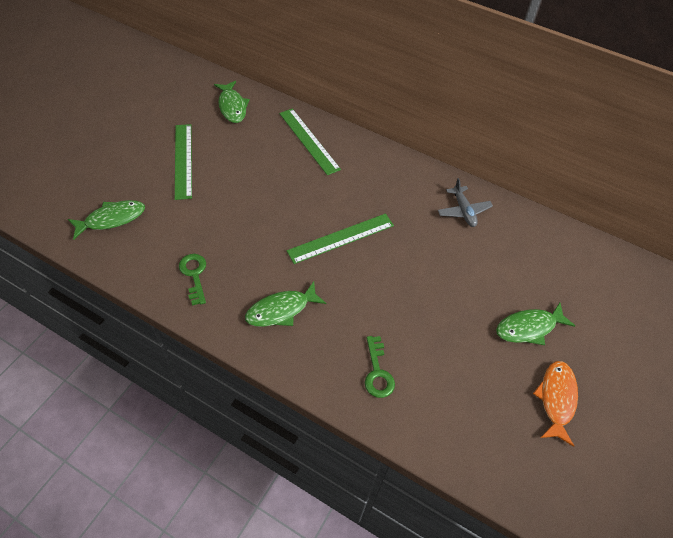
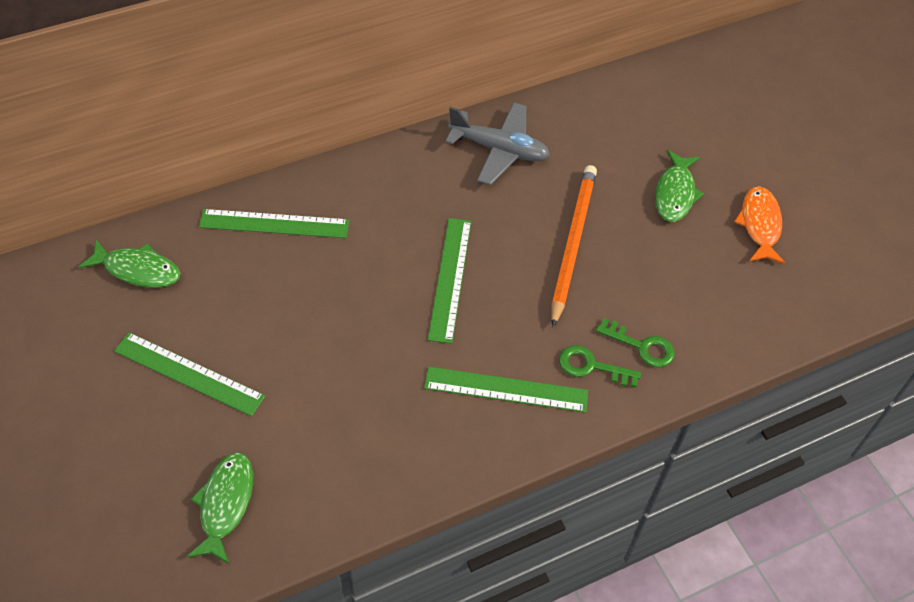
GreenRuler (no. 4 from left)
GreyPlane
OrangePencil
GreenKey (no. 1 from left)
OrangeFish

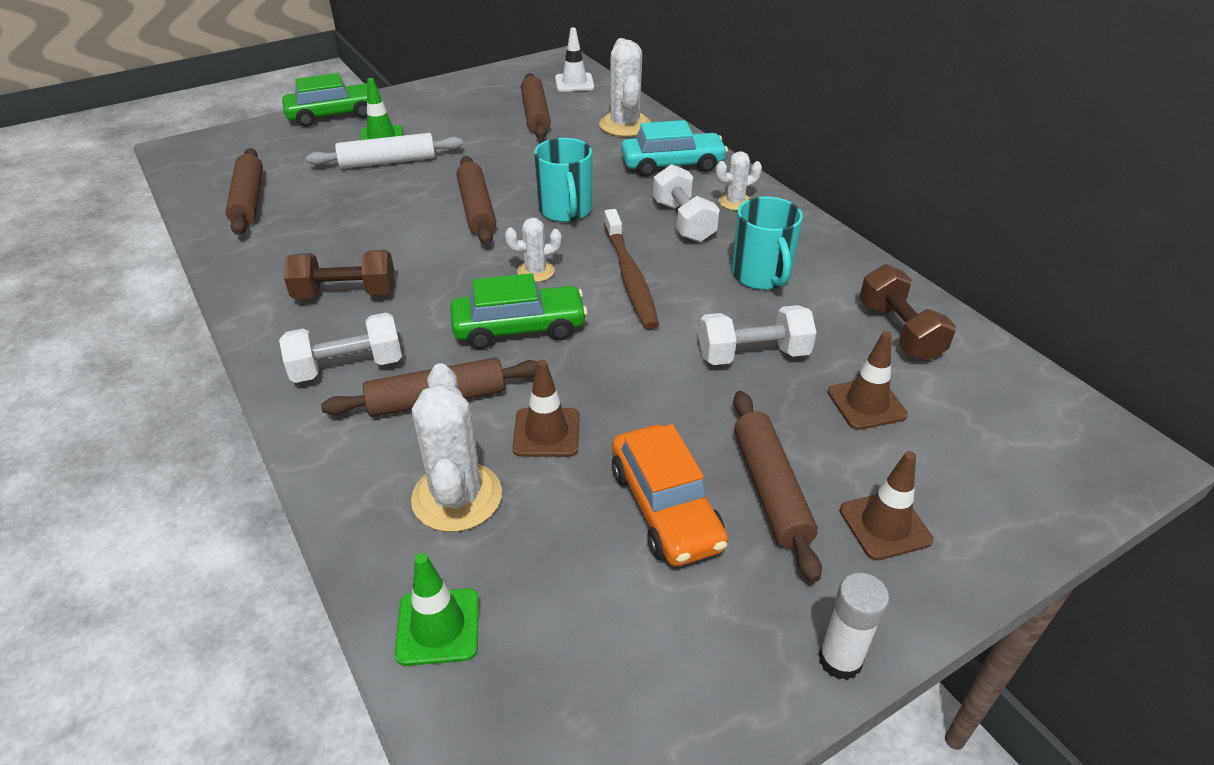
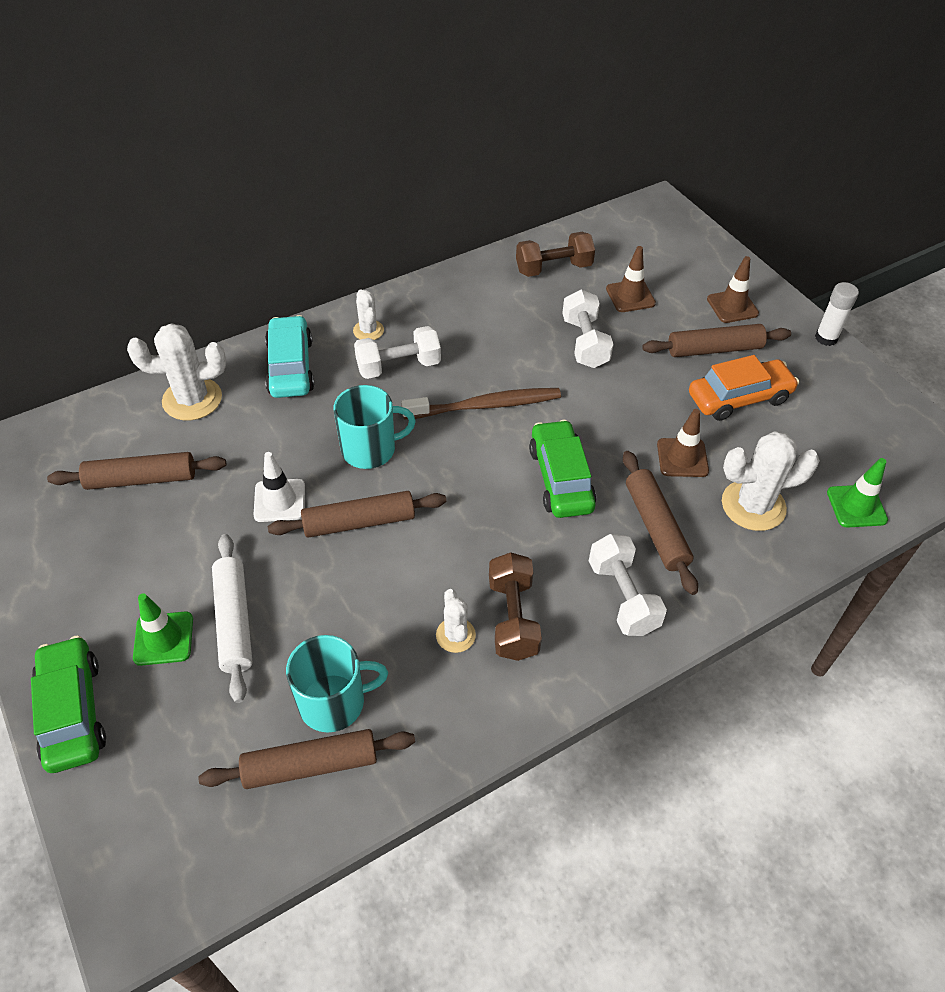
WhiteTrafficCone
TurquoiseMug (no. 1 from left)
WhiteCactus (no. 3 from left)

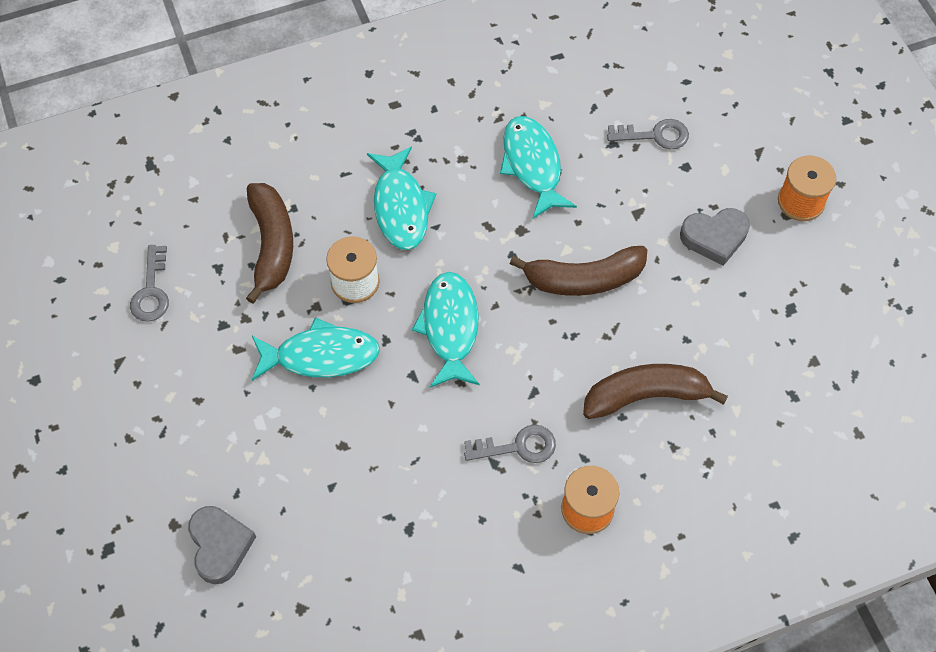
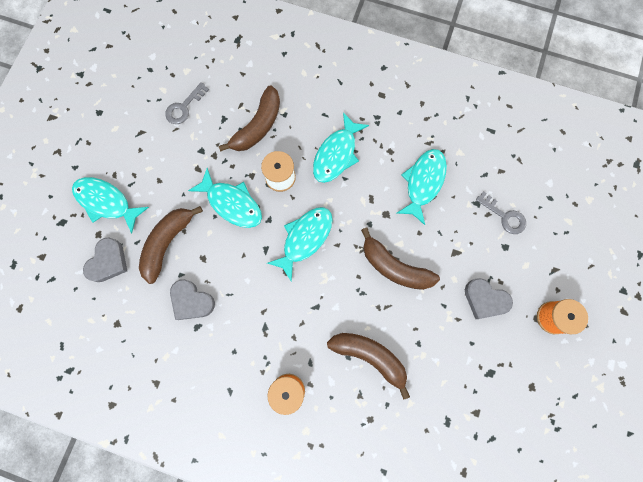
TurquoiseFish (no. 1 from left)
BrownBanana (no. 1 from left)
GreyHeart (no. 2 from left)
GreyKey (no. 2 from left in the first image)

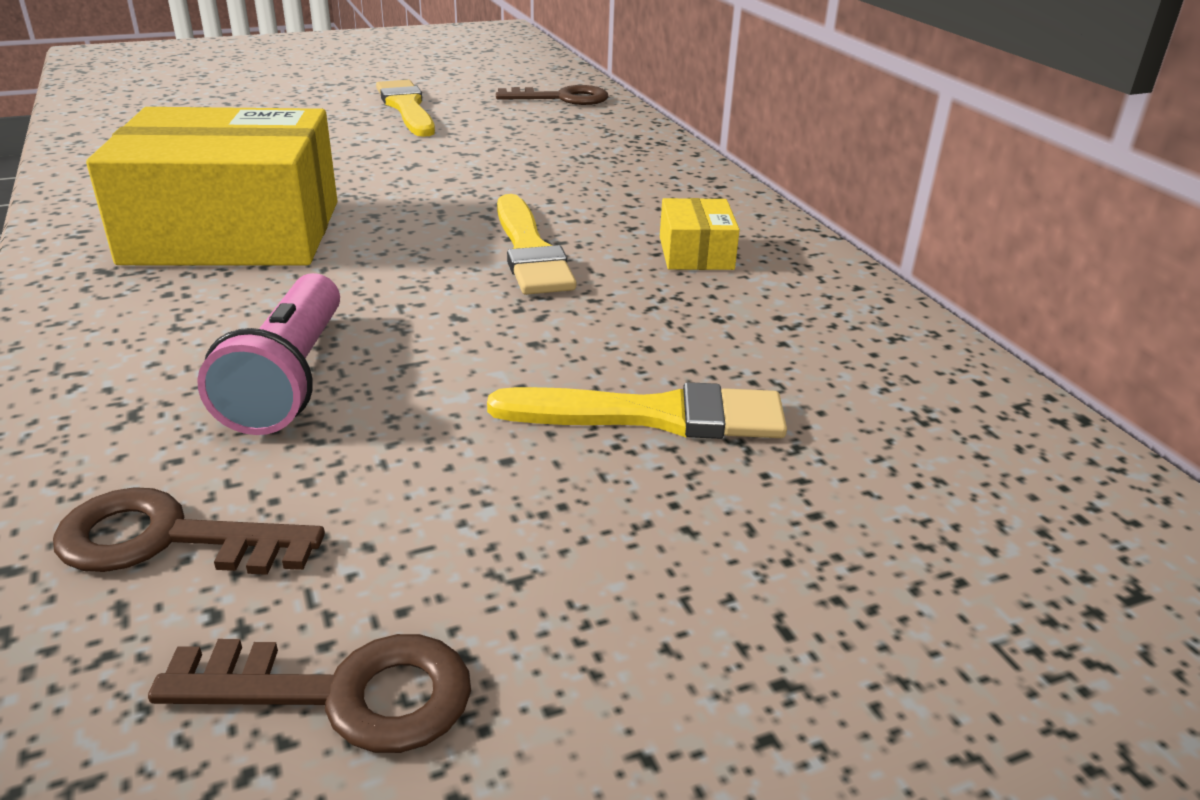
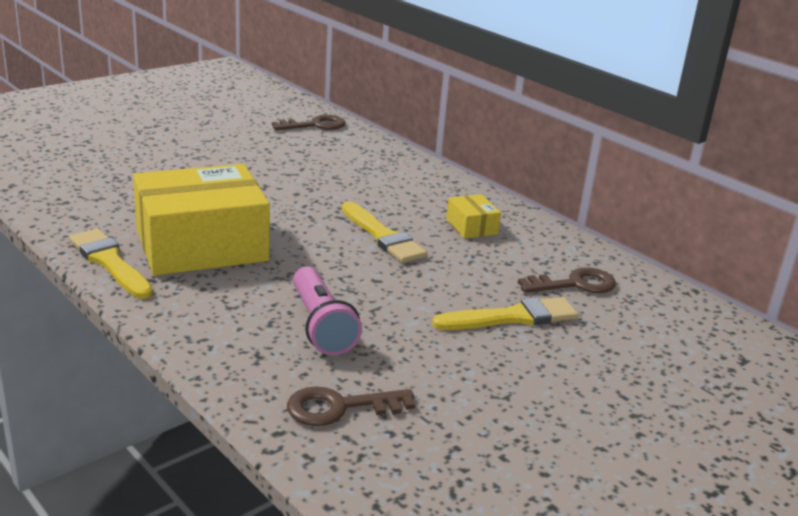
YellowBrush (no. 1 from left)
BrownKey (no. 3 from left)

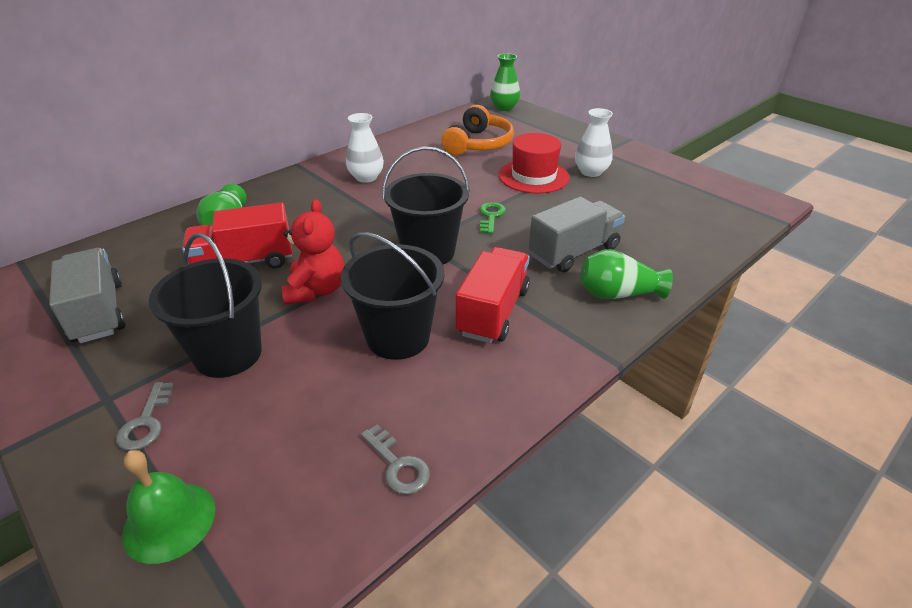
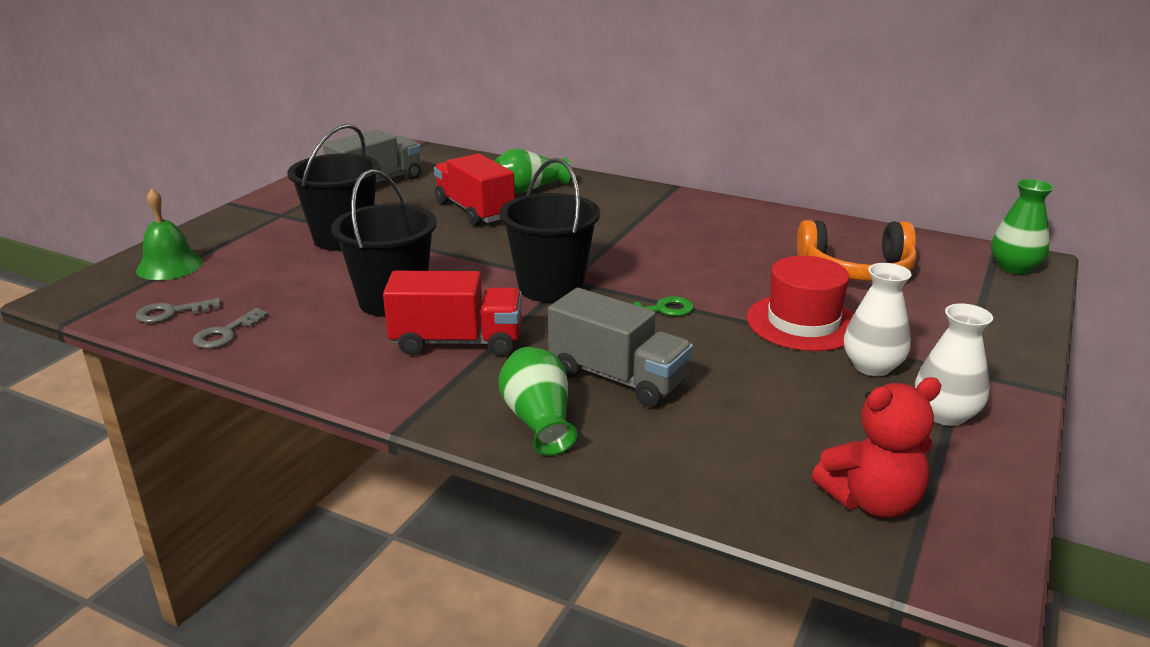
GreyKey (no. 1 from left)
RedTeddyBear
WhiteVase (no. 2 from left)

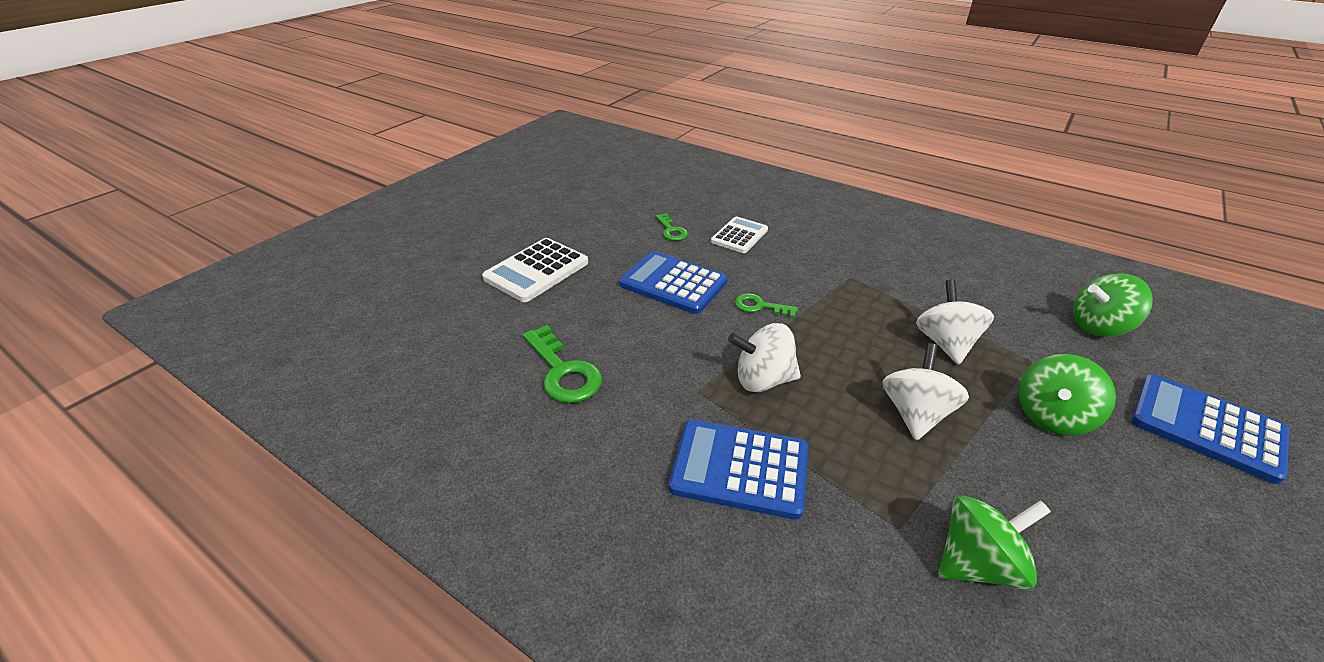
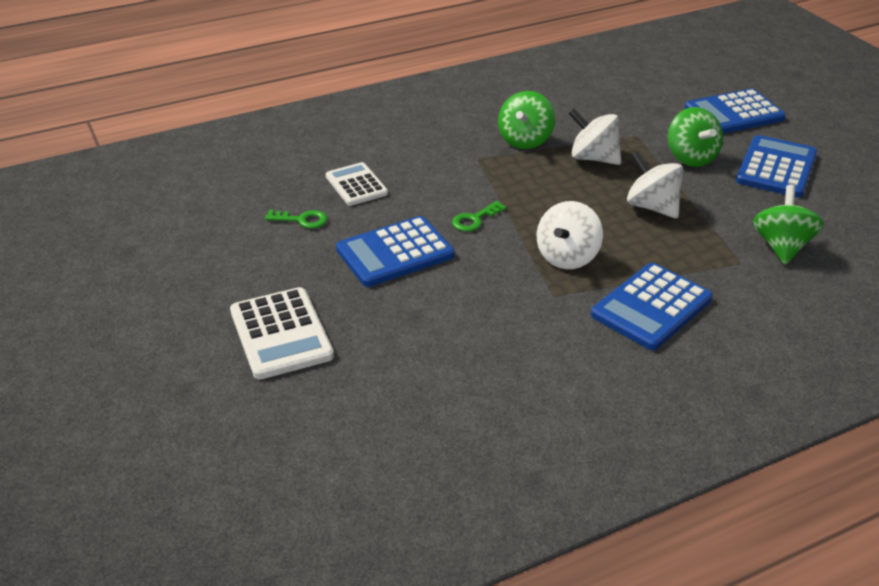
GreenSpinningTop (no. 1 from left)
BlueCalculator (no. 4 from left)
GreenKey (no. 1 from left in the first image)

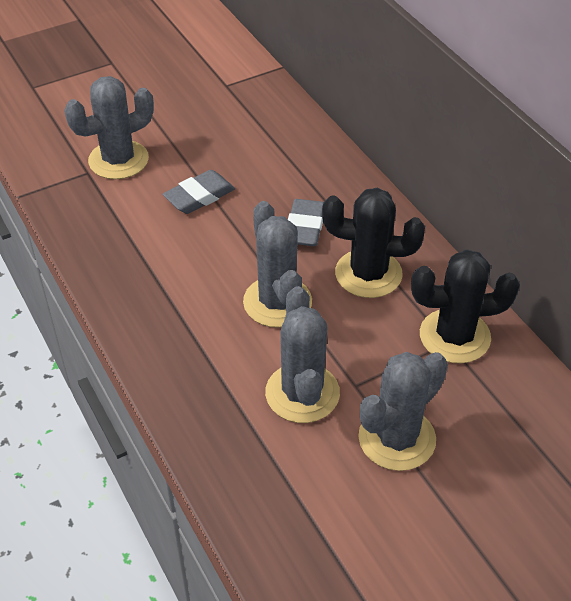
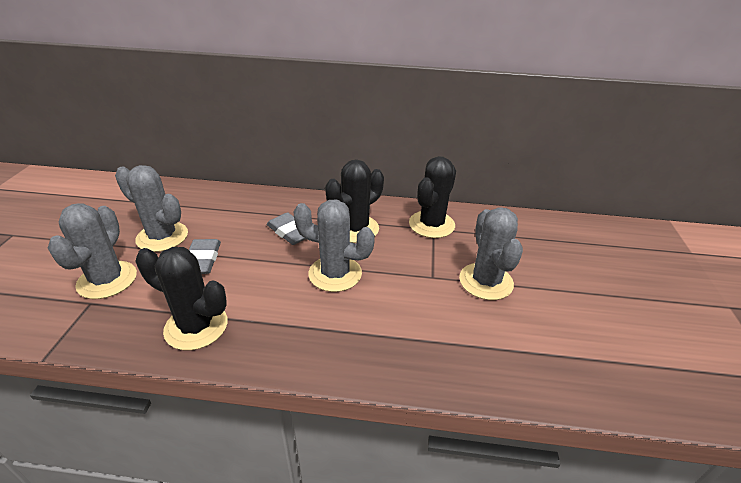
GreyCactus (no. 2 from left)
BlackCactus (no. 1 from left)

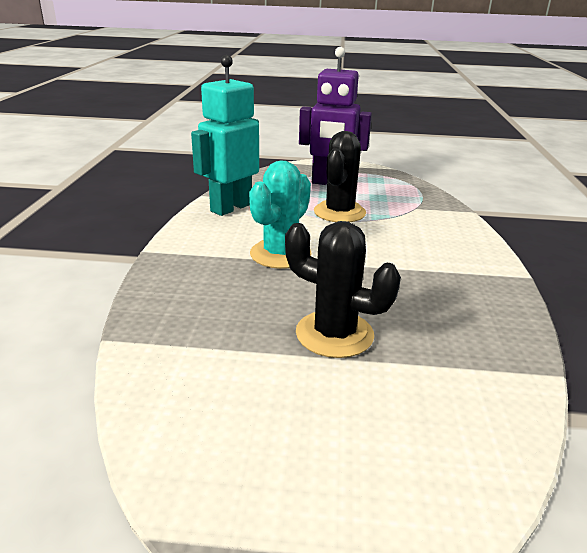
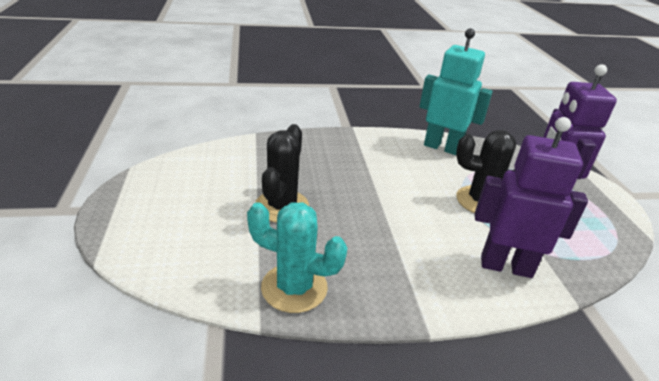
TurquoiseCactus
PurpleRobot (no. 1 from left)

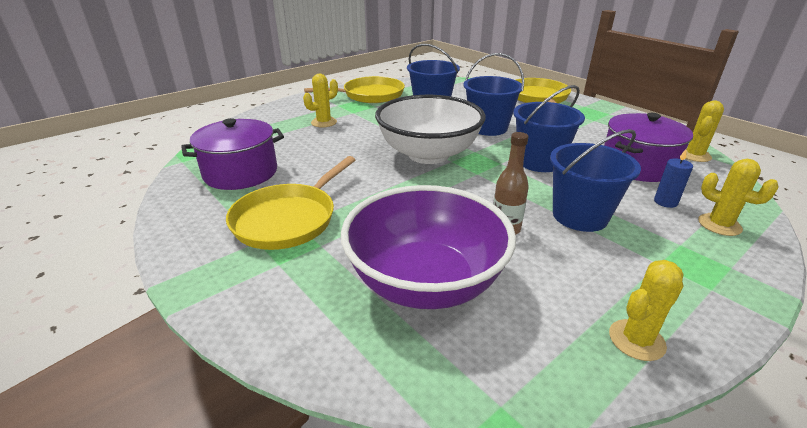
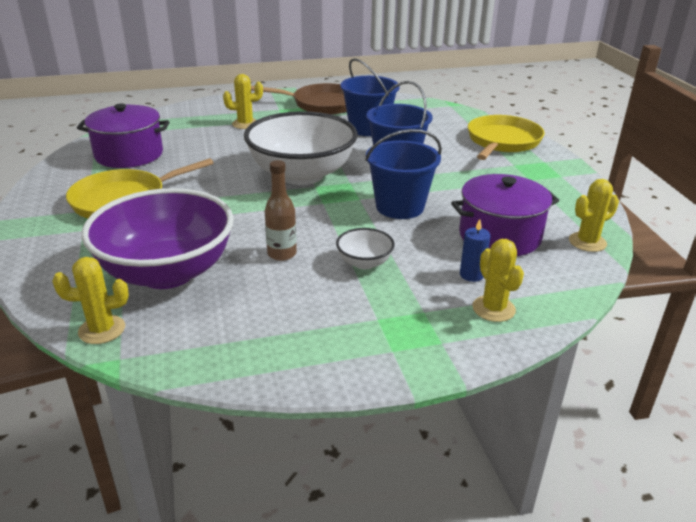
YellowCactus (no. 1 from left)
BrownPan
WhiteBowl (no. 2 from left)

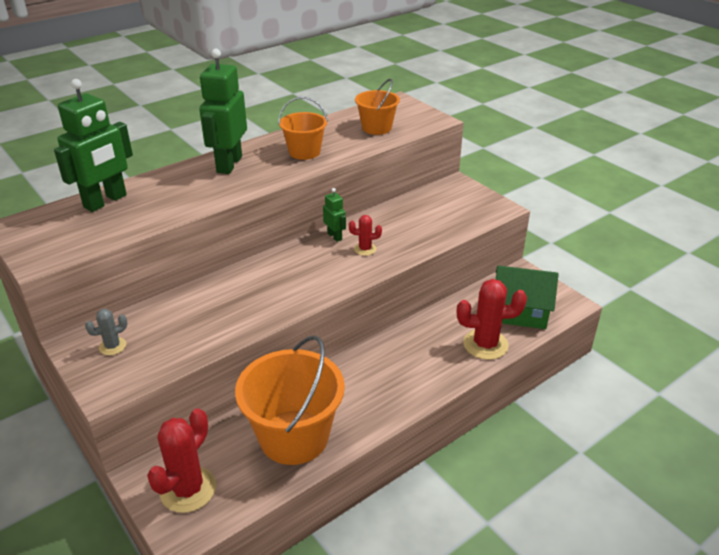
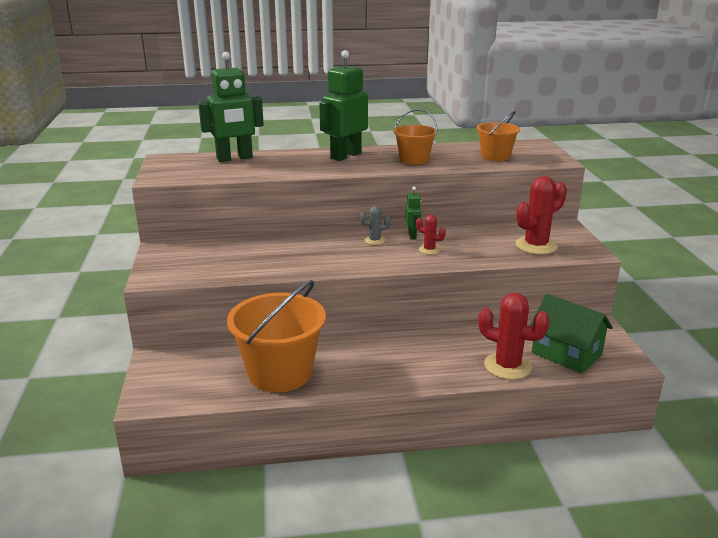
GreyCactus
RedCactus (no. 3 from left)

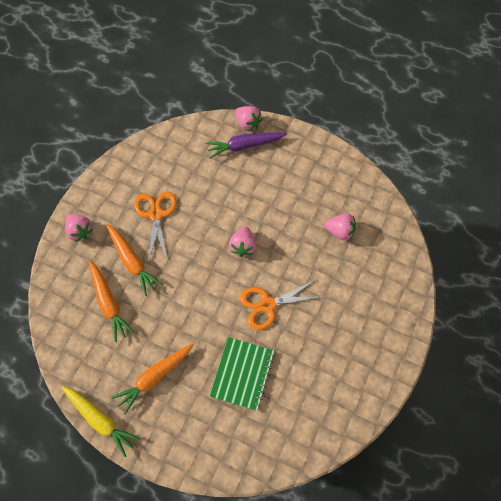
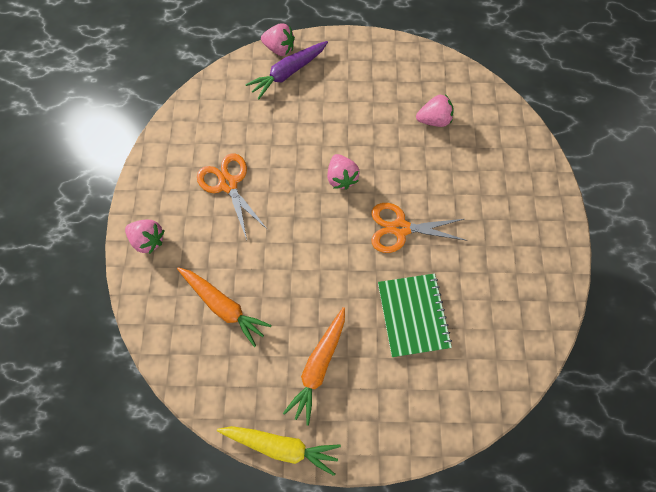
OrangeScissors (no. 2 from left)
OrangeCarrot (no. 2 from left in the first image)

